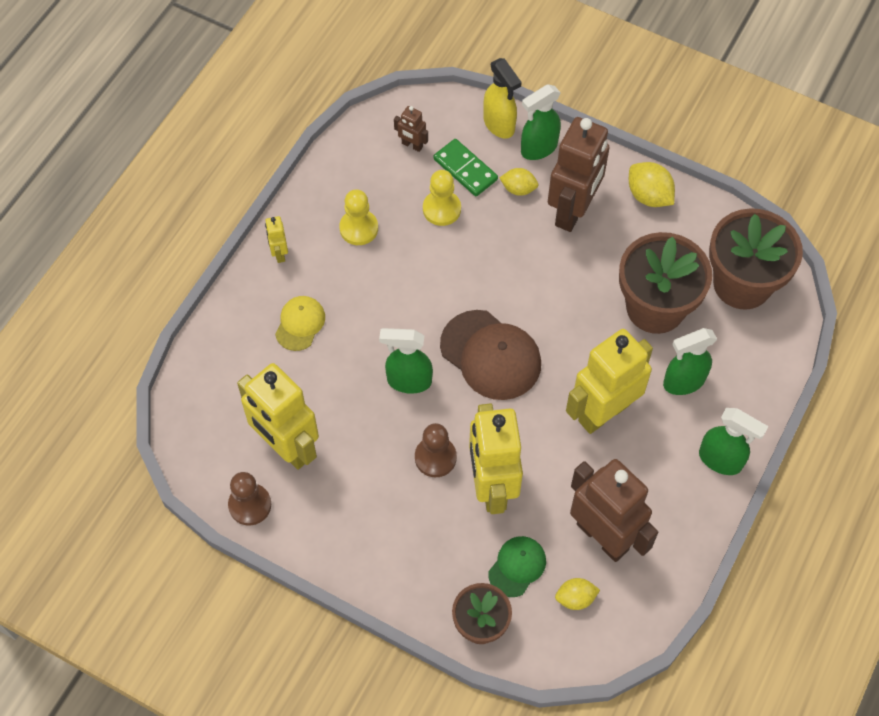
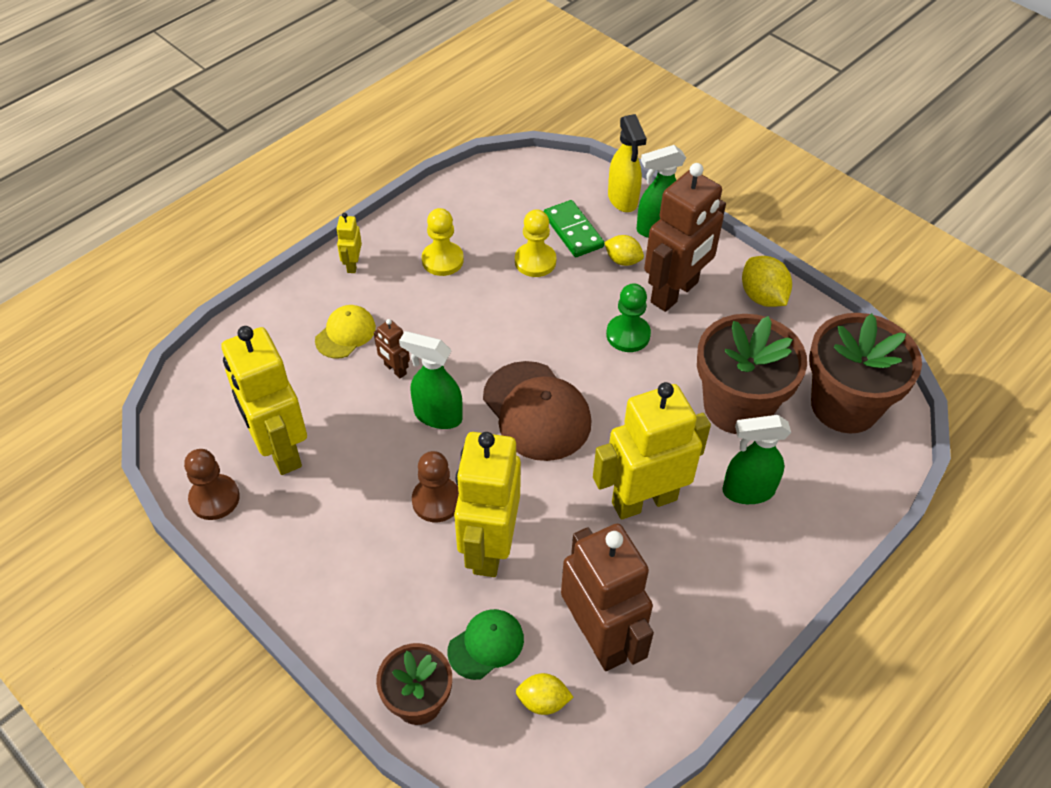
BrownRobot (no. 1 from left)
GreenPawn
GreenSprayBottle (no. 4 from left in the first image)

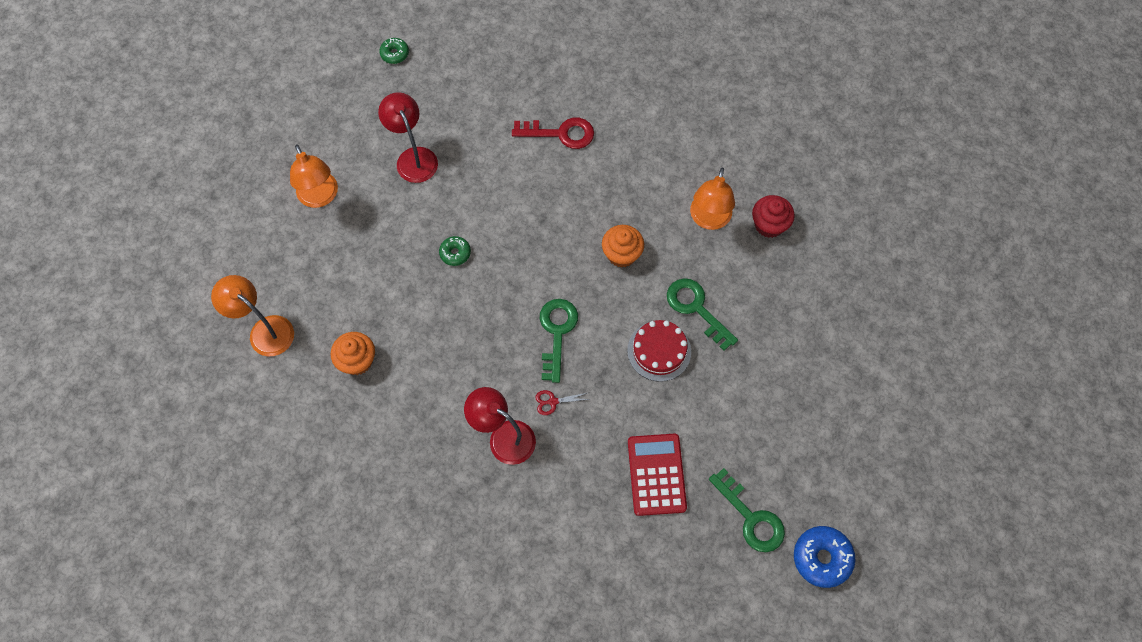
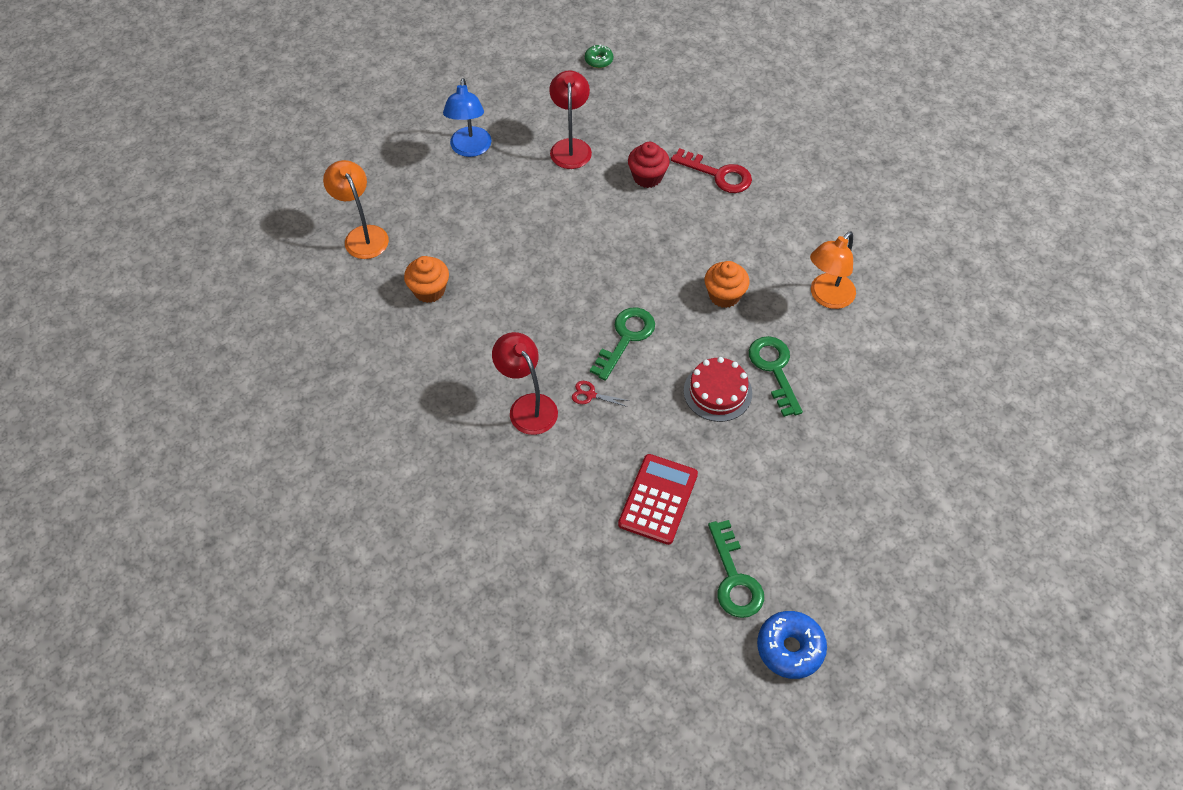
BlueLamp
RedCupcake
GreenDonut (no. 2 from left in the first image)

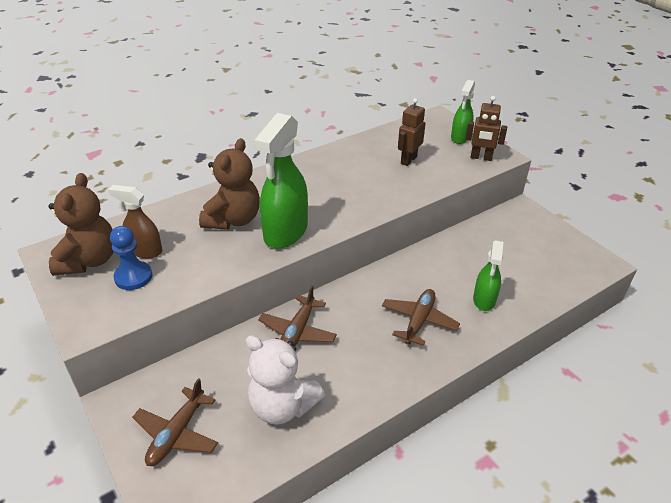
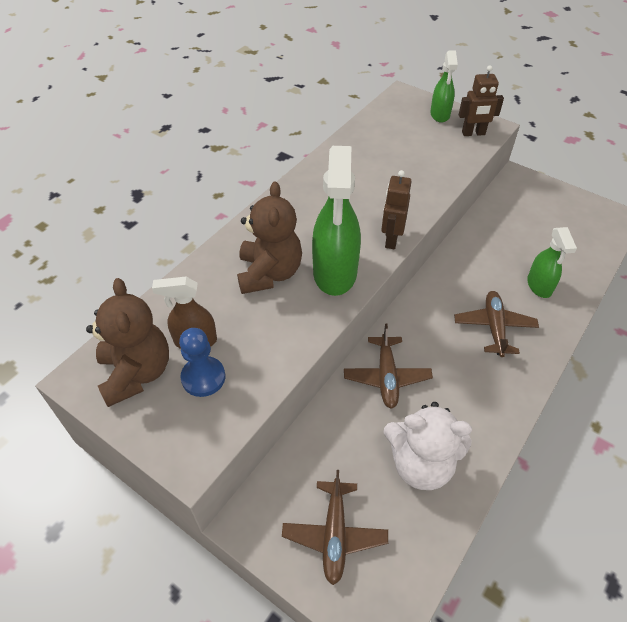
BrownRobot (no. 1 from left)

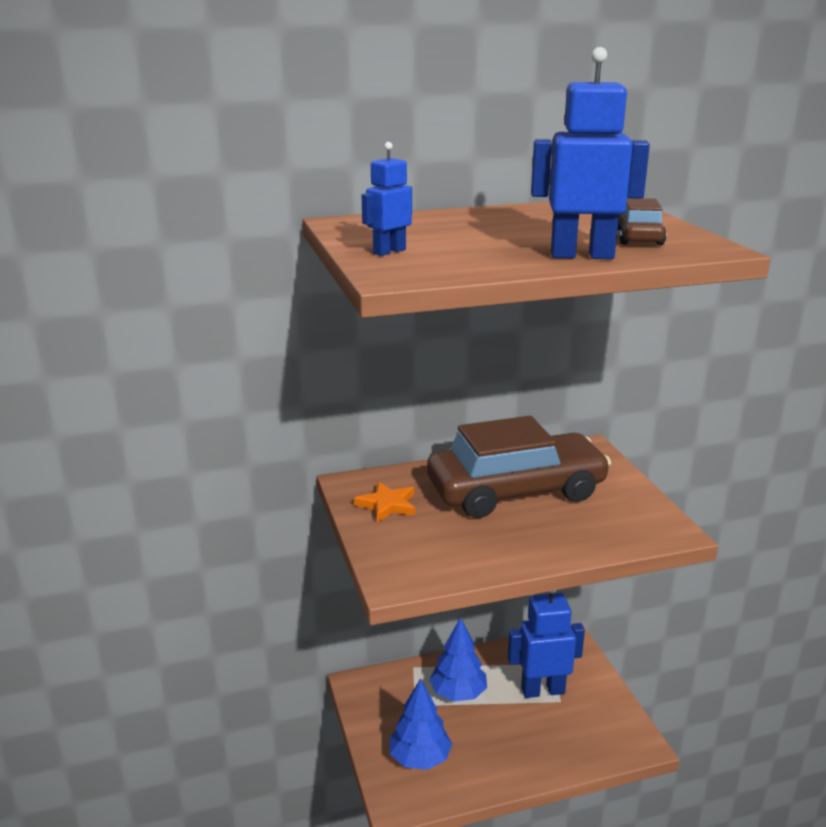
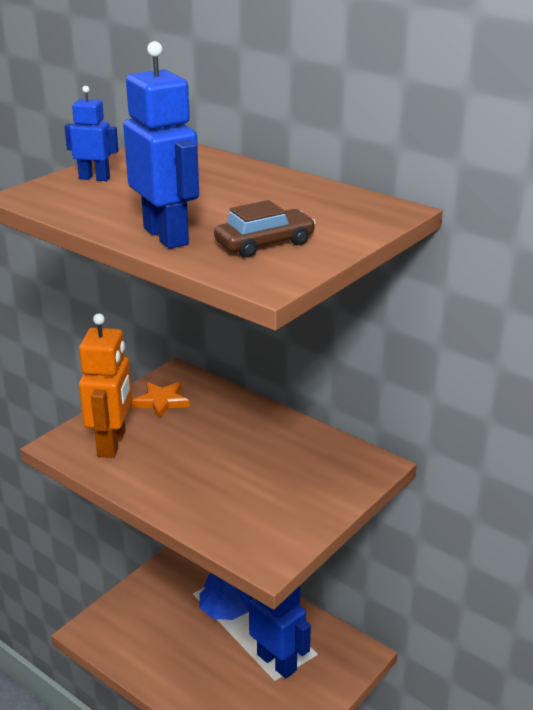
OrangeRobot
BlueTree (no. 1 from left in the first image)
BrownCar (no. 1 from left in the first image)

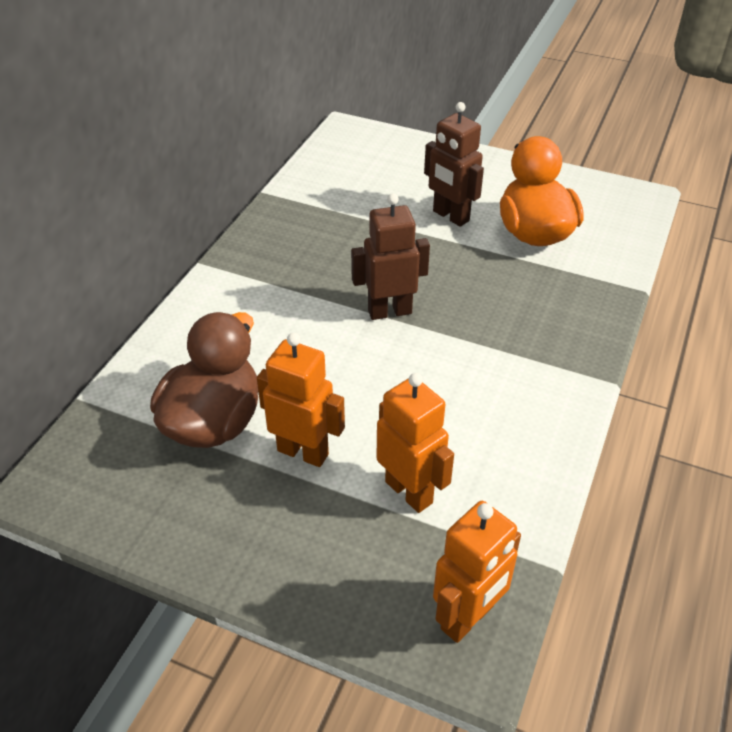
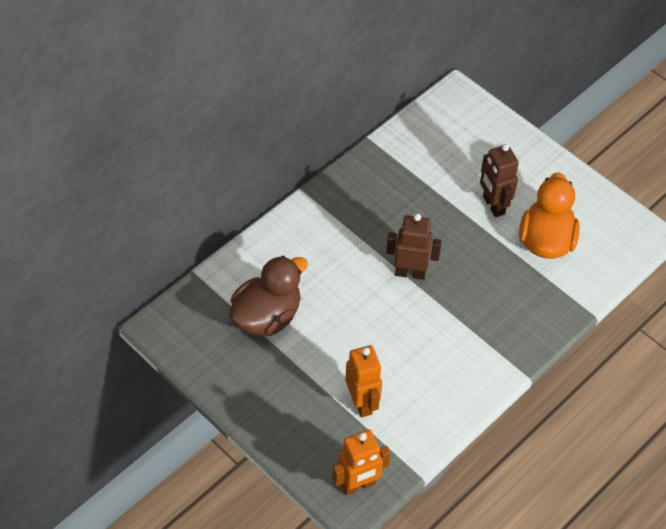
OrangeRobot (no. 1 from left in the first image)

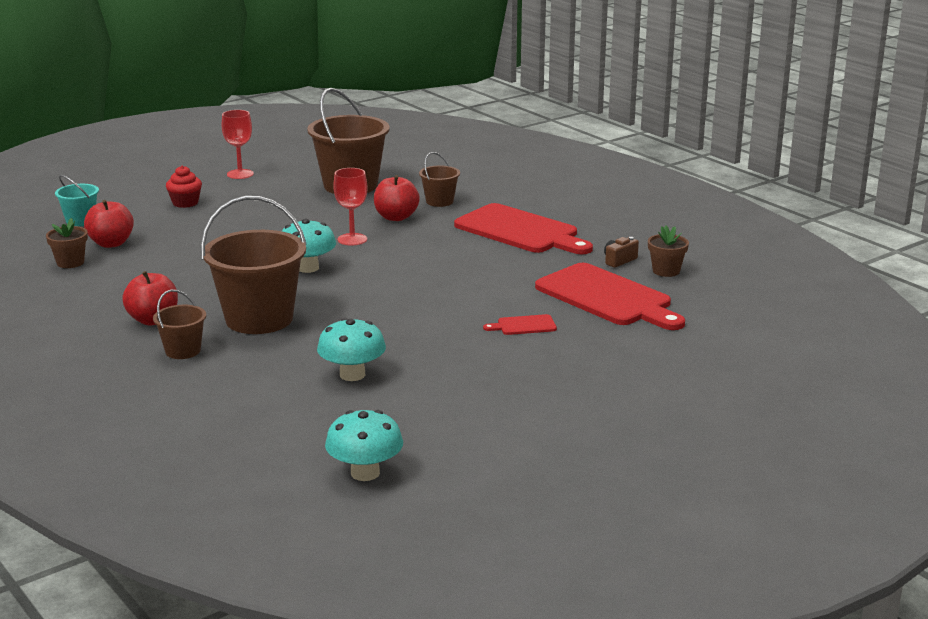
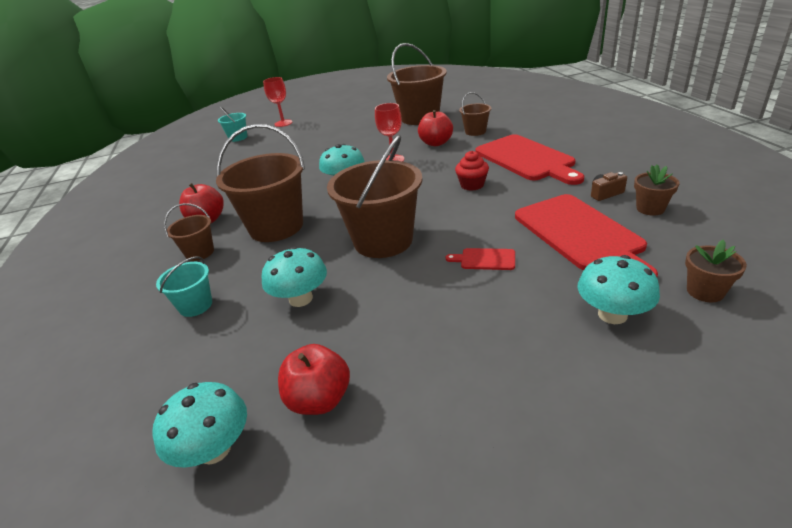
TurquoiseBucket (no. 1 from left)
RedGoblet (no. 1 from left)
RedApple (no. 2 from left)
BrownBucket (no. 3 from left)
RedCupcake
TurquoiseMushroom (no. 4 from left)
BrownFlowerPot (no. 2 from left)

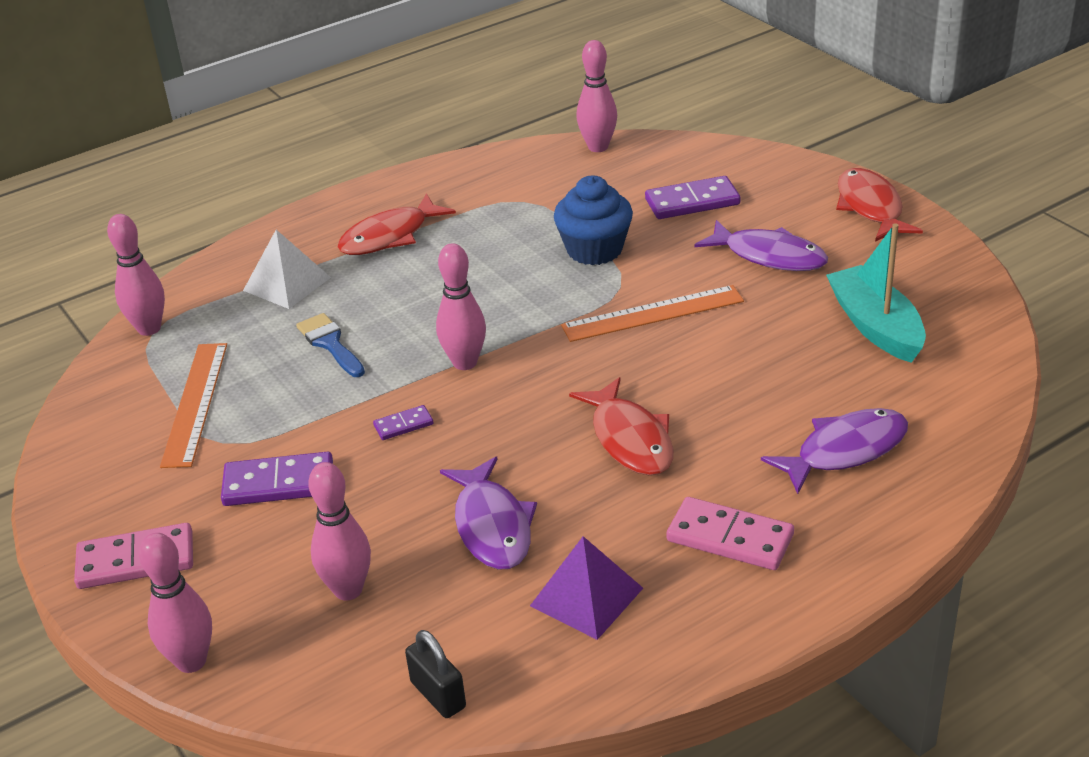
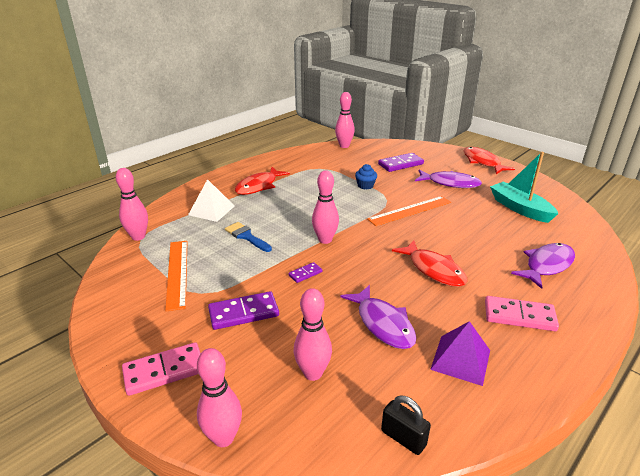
BlueCupcake

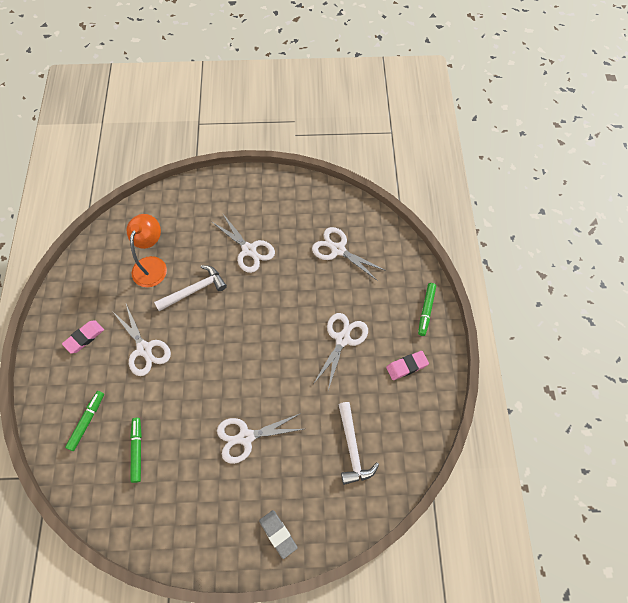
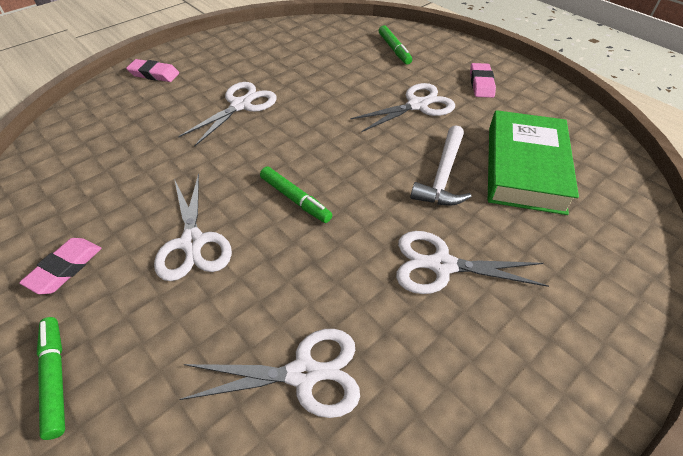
PinkEraser (no. 2 from left)
GreenMarker (no. 2 from left)
WhiteScissors (no. 4 from left)
GreenBook
WhiteHammer (no. 2 from left in the first image)

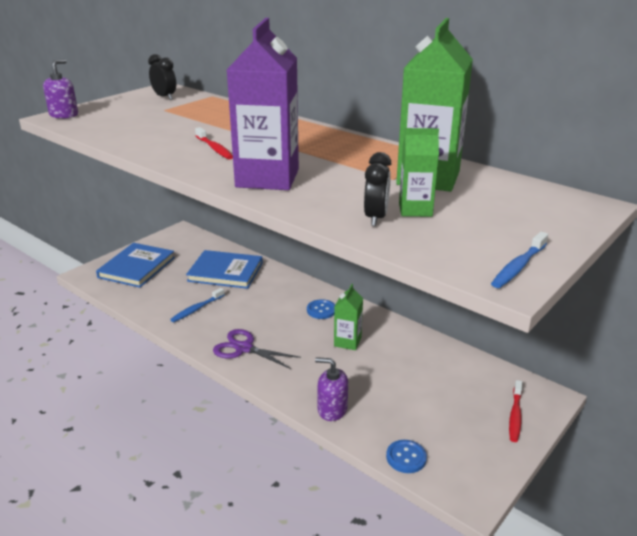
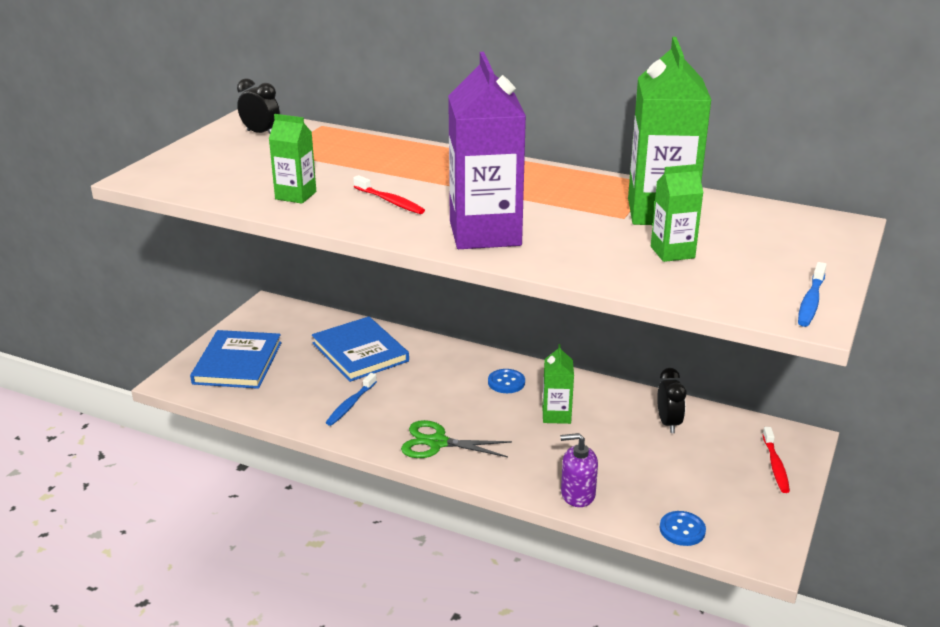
GreenCarton (no. 1 from left)
BlueBook (no. 2 from left)
GreenScissors
BlackClock (no. 2 from left)
PurpleSoapDispenser (no. 1 from left in the first image)

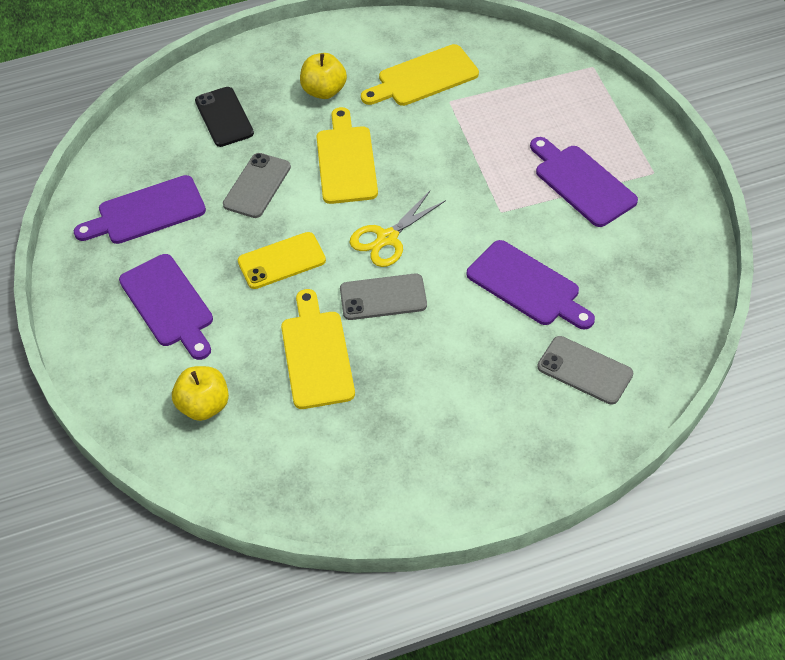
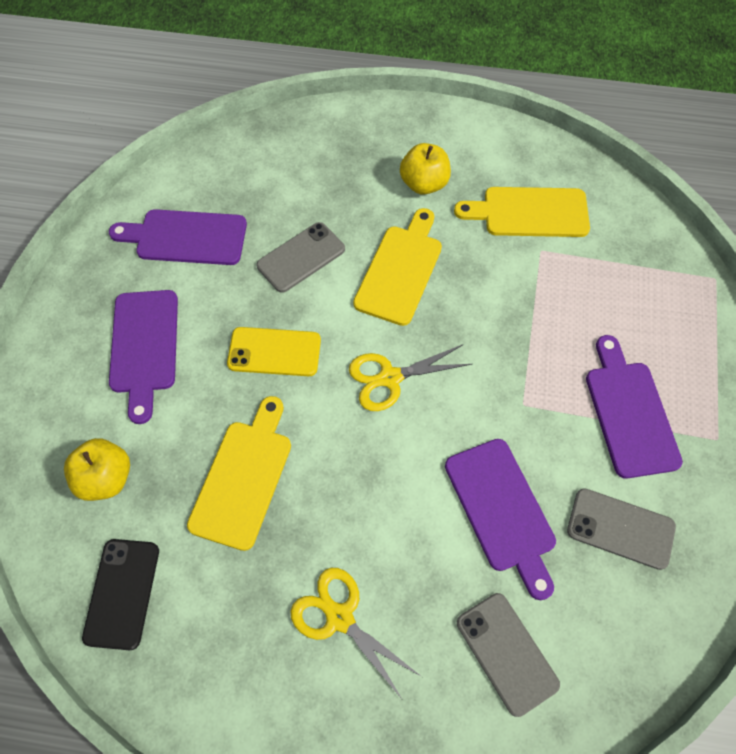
BlackPhone
YellowScissors (no. 1 from left)
GreyPhone (no. 3 from left)

